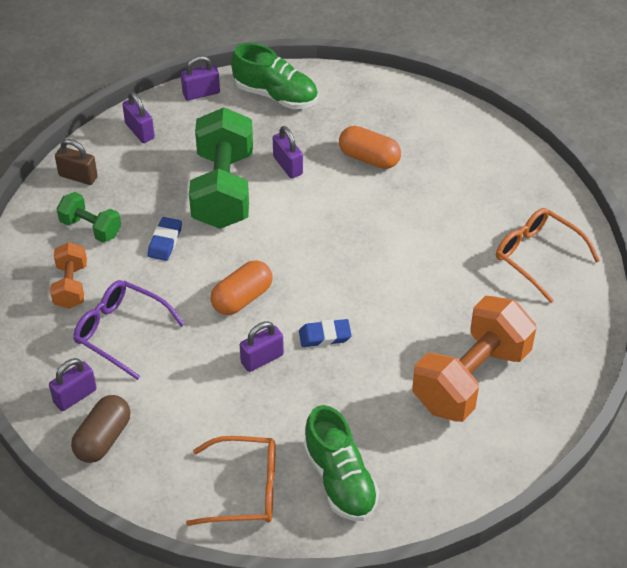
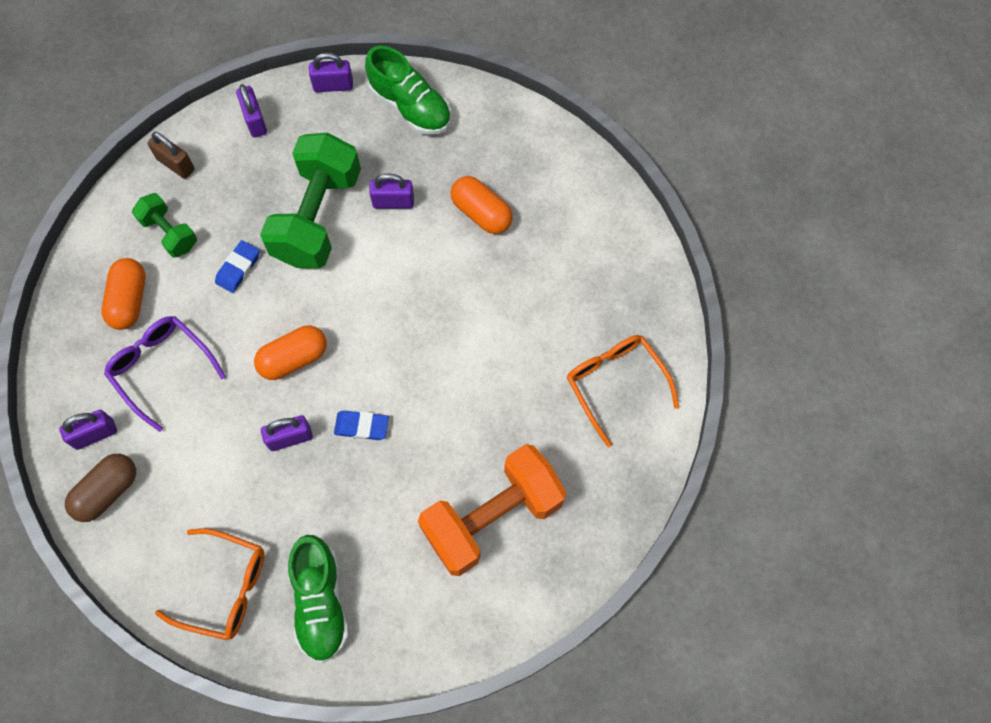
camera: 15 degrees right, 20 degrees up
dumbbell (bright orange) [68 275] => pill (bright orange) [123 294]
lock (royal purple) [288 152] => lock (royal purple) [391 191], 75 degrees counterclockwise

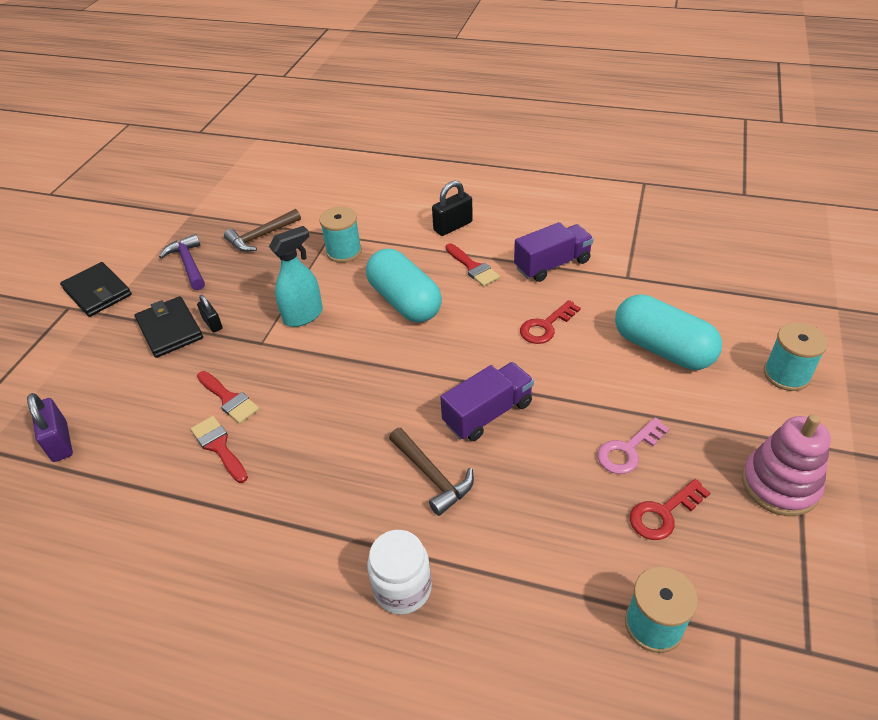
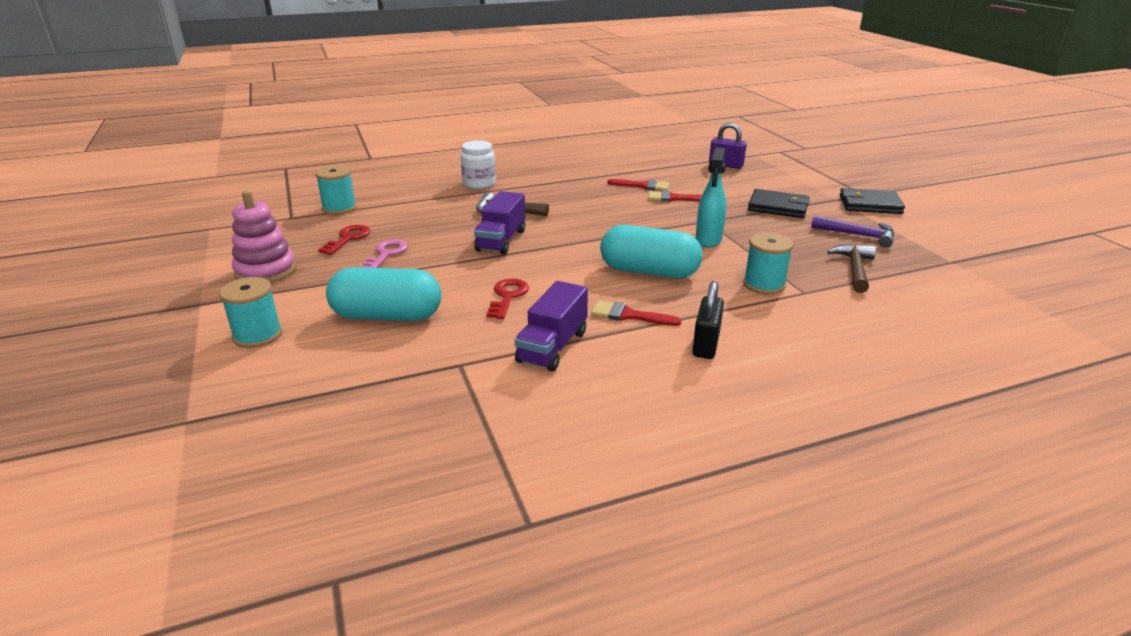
camera: 140 degrees right, 15 degrees down
lock (jet-black) [210 313] => nothing

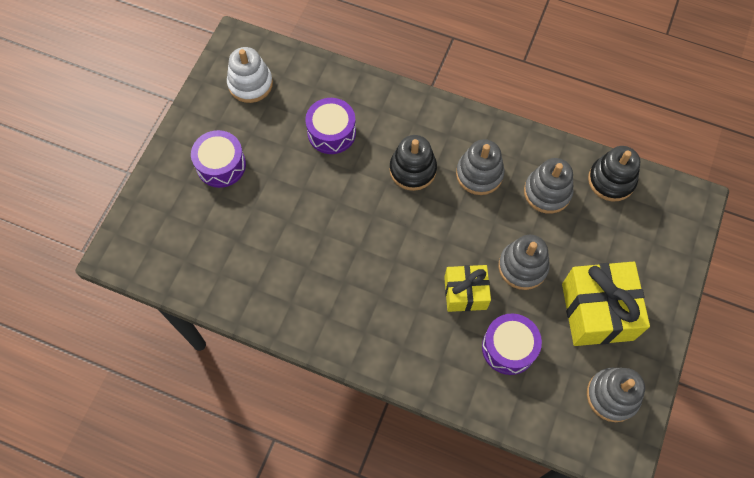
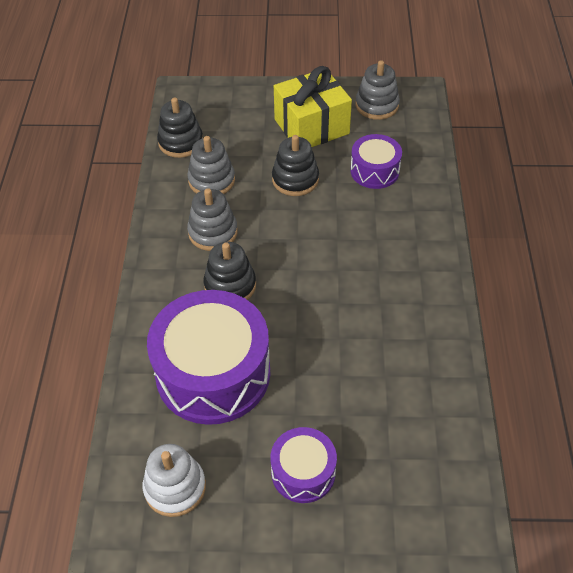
camera: 110 degrees left, 15 degrees down
toy drum (royal purple) [330 126] => toy drum (royal purple) [209 357], x1.94
present (golden) [467 288] => nothing
stacking rings (gray) [524 262] => stacking rings (jet-black) [295 165]

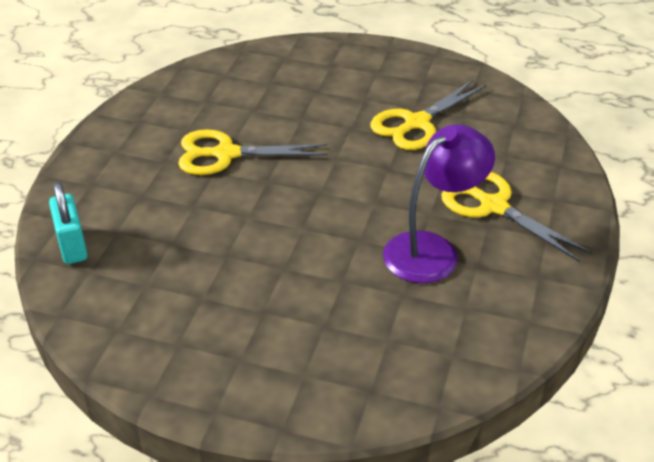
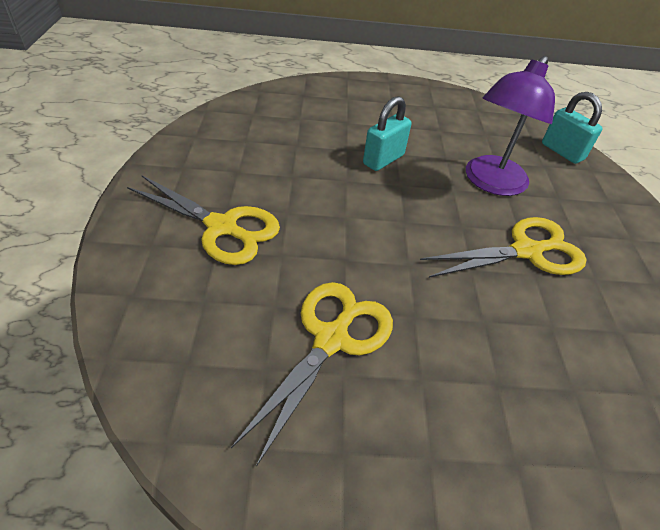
camera: 160 degrees right, 5 degrees up
reading lamp (royal purple) [439 203] => reading lamp (royal purple) [510 126], moved
nothing => lock (turquoise) [387 133]

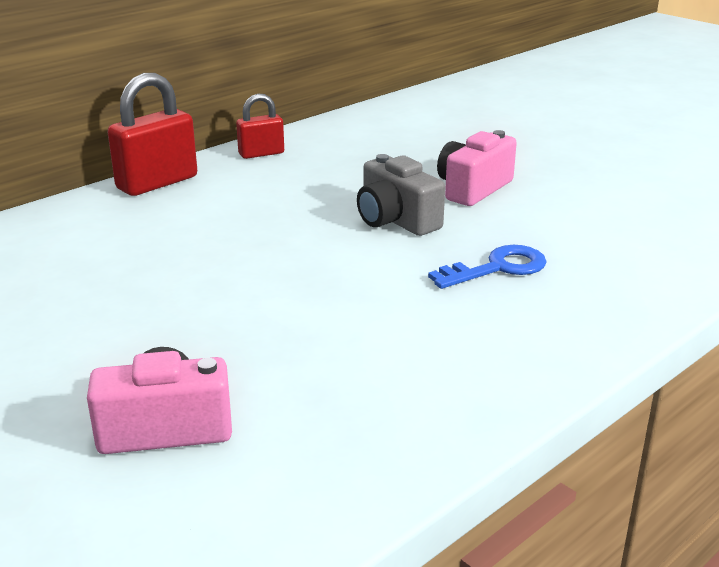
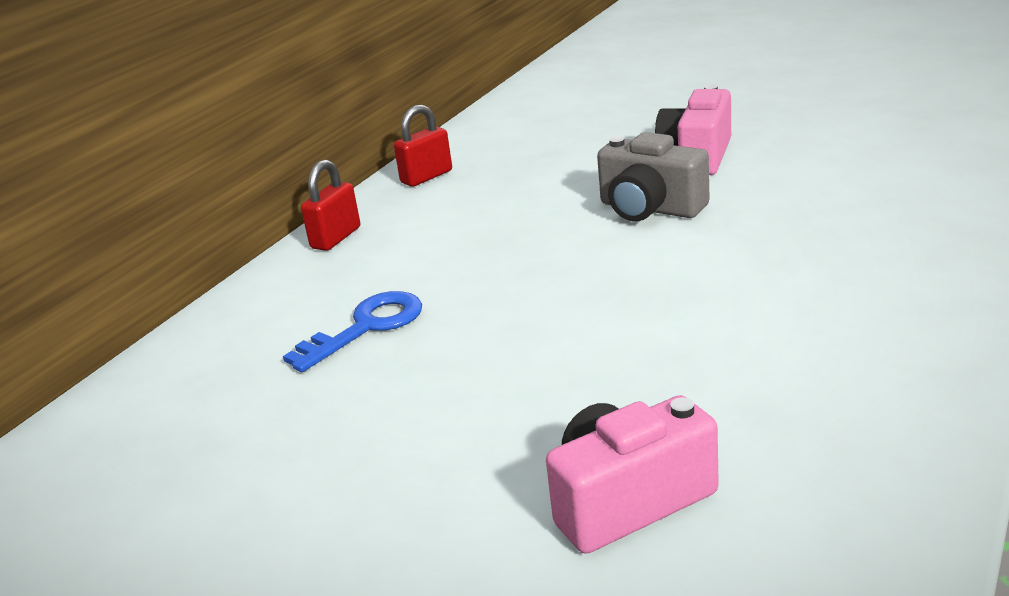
camera: 15 degrees left, 0 degrees up
lock (red) [152 134] => lock (red) [330 205], x0.59
key (blue) [487 267] => key (blue) [352 331], moved

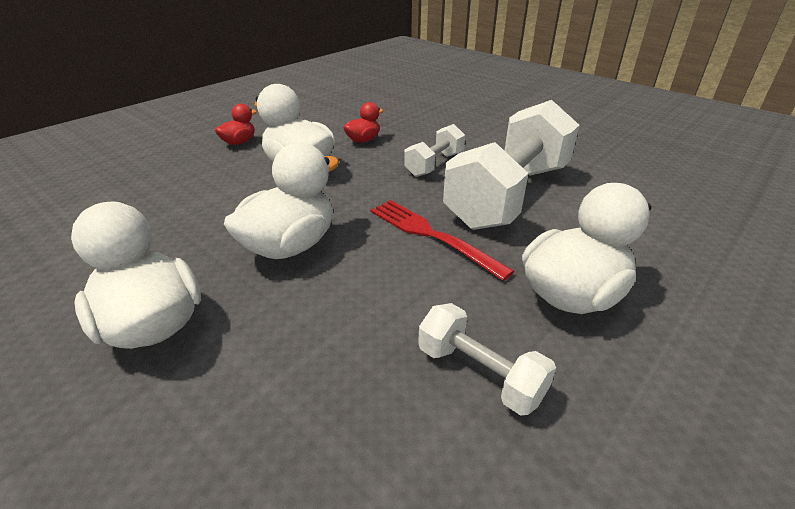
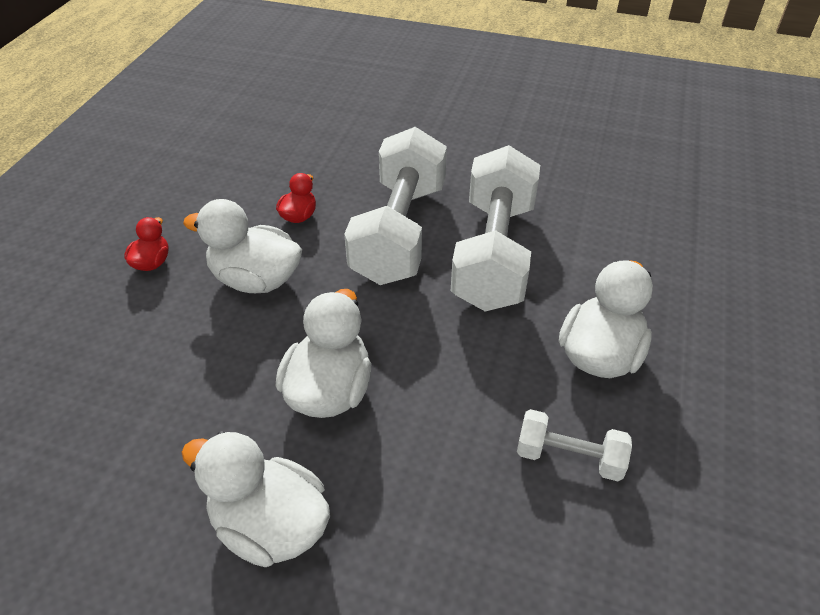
camera: 25 degrees left, 10 degrees up
dinner fork (red) [442 240] => nothing
dumbbell (pure white) [434 150] => dumbbell (pure white) [395 206], x2.09

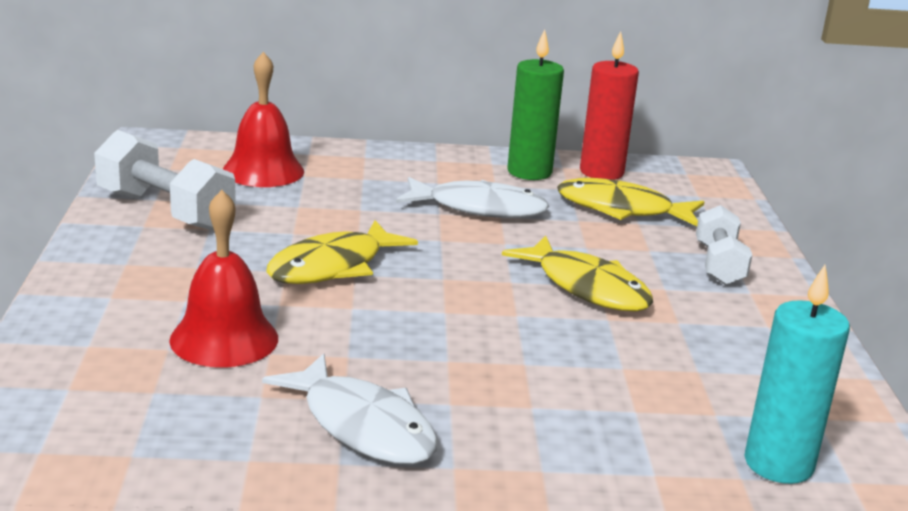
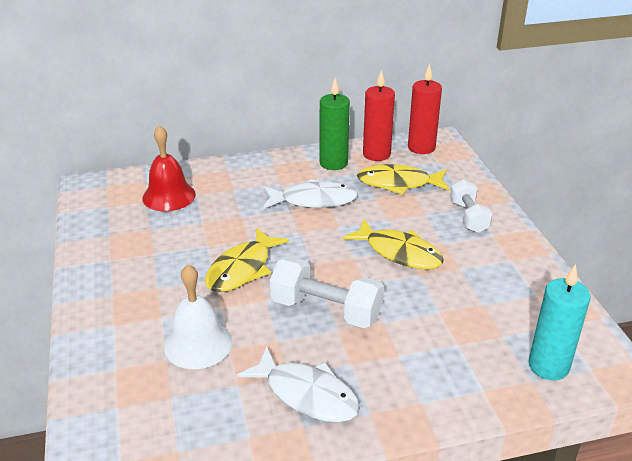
camera: 10 degrees left, 10 degrees up
dumbbell (pure white) [165 180] => dumbbell (pure white) [327 292], moved
school bell (red) [223 278] => school bell (pure white) [198 316]
nothing => wax candle (red) [425 109]

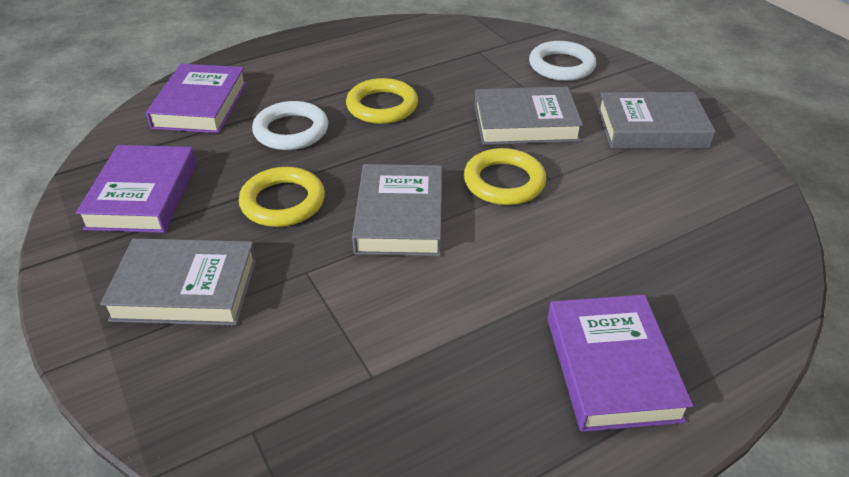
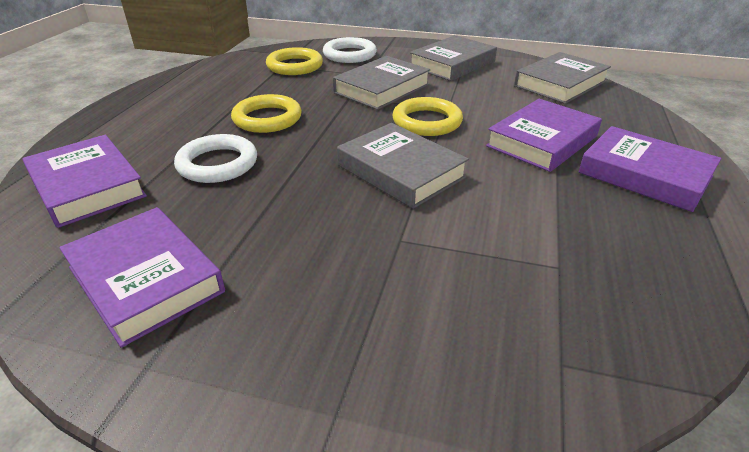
camera: 45 degrees left, 5 degrees down
hardcover (gray) [178 282] => hardcover (gray) [562 78], moved
hoop (golden) [282 197] => hoop (golden) [294 61], moved
nothing => hardcover (royal purple) [544 135]

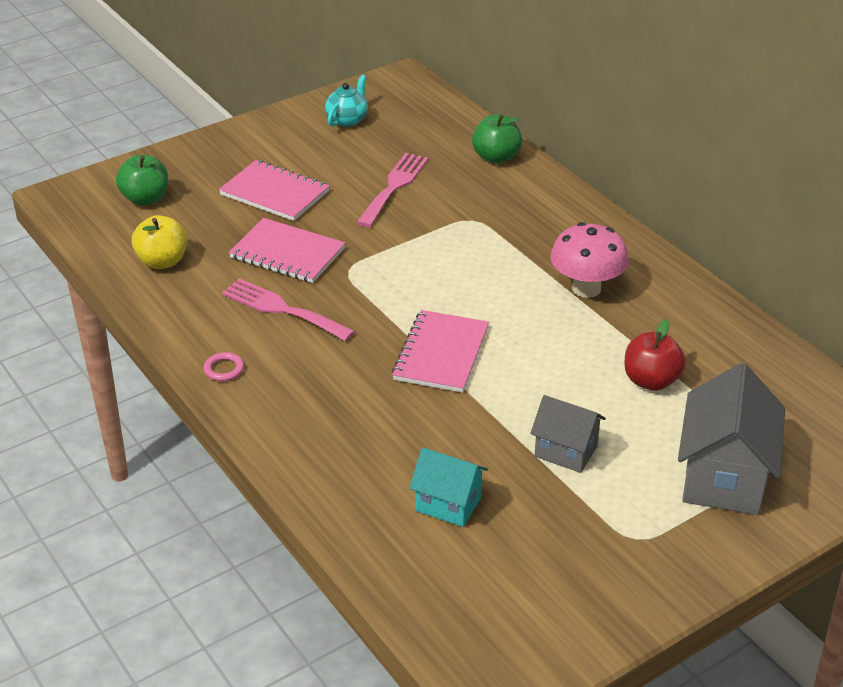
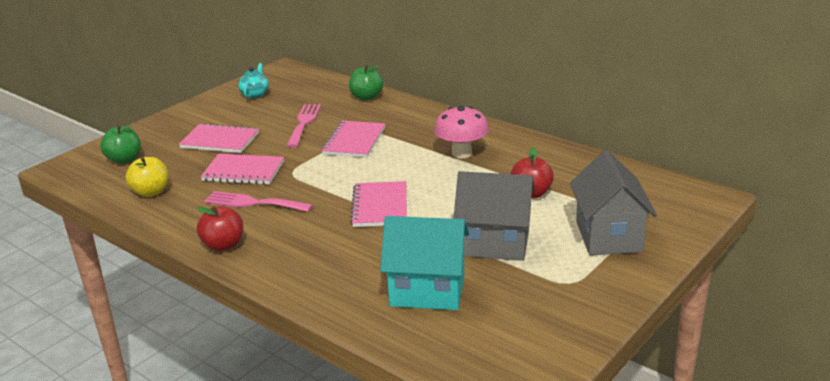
camera: 15 degrees left, 10 degrees down
hoop (pink) [224 366] => toy apple (red) [219 228]
cottage (turquoise) [449 487] => cottage (turquoise) [424 263], x1.71
cottage (gray) [568 434] => cottage (gray) [494 216], x1.71
nothing => notebook (pink) [353 139]

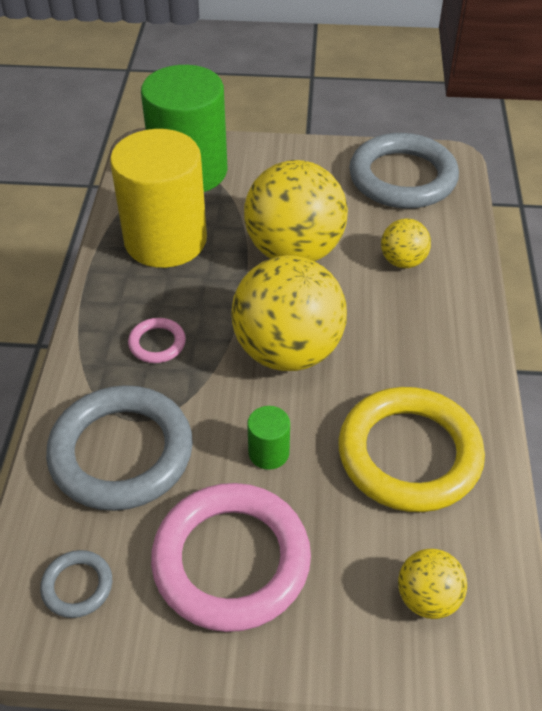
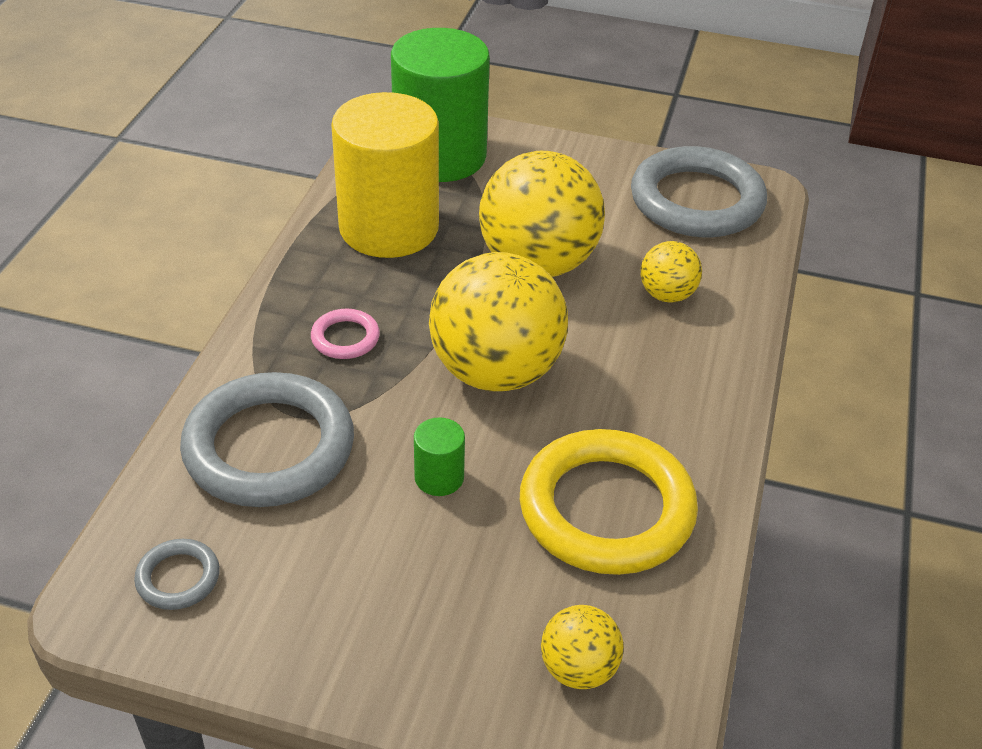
camera: 10 degrees right, 5 degrees down
hoop (pink) [231 557] => nothing

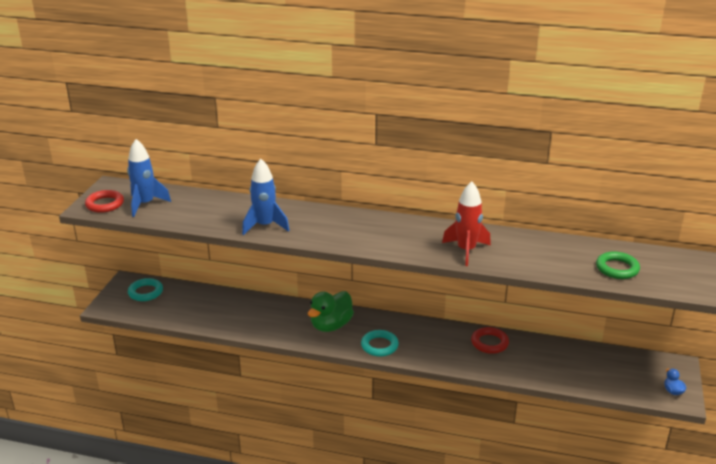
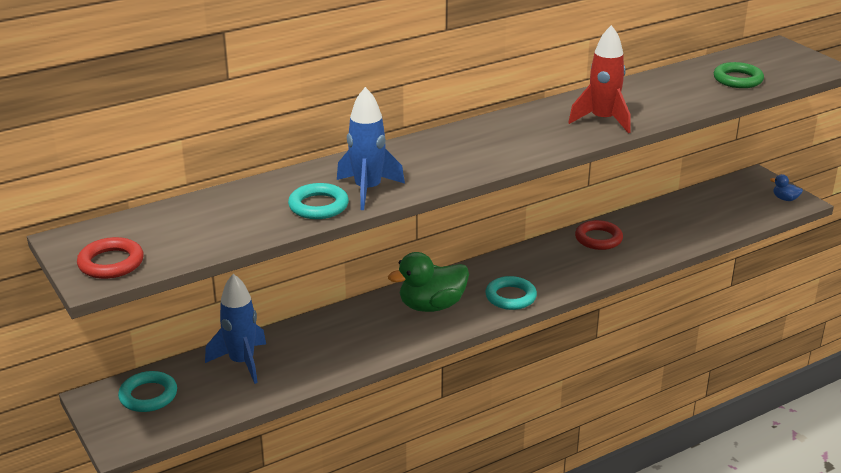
camera: 45 degrees left, 0 degrees up
rocket (blue) [149 178] => rocket (blue) [235 329], moved
rubber duck (emerald) [331 311] => rubber duck (emerald) [428 282], 75 degrees clockwise
nothing => hoop (turquoise) [318 201]

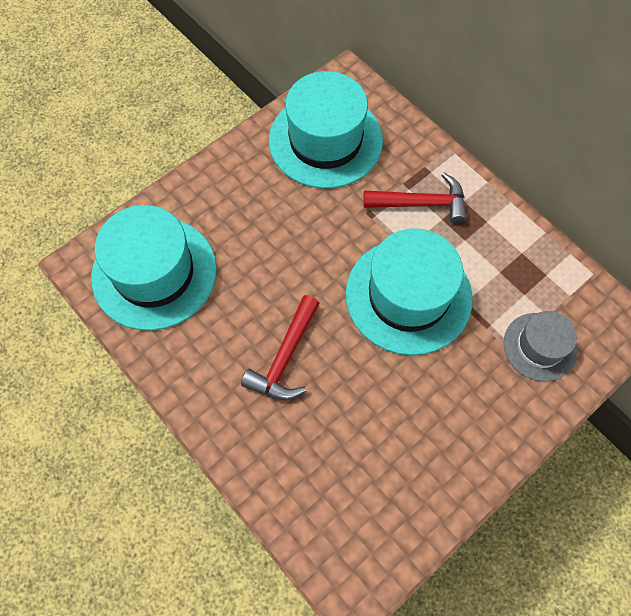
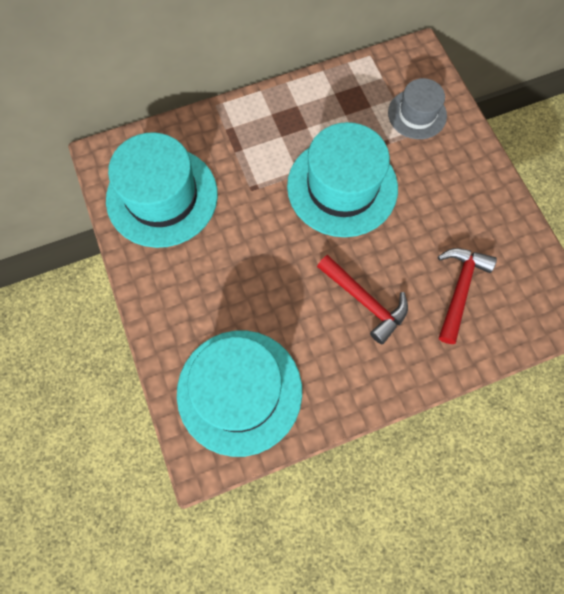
camera: 70 degrees left, 5 degrees up
claw hammer (red) [415 198] => claw hammer (red) [467 296], moved

